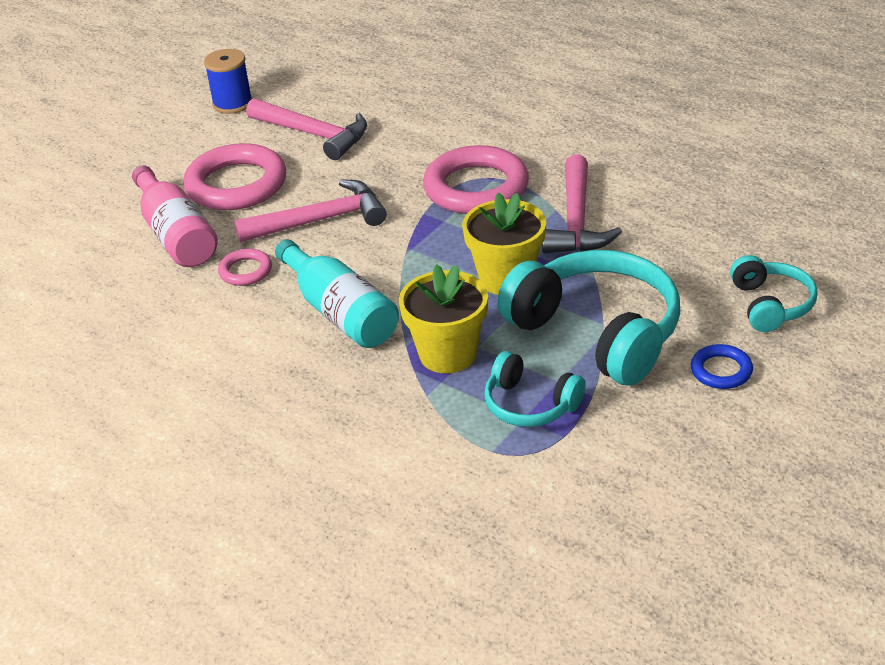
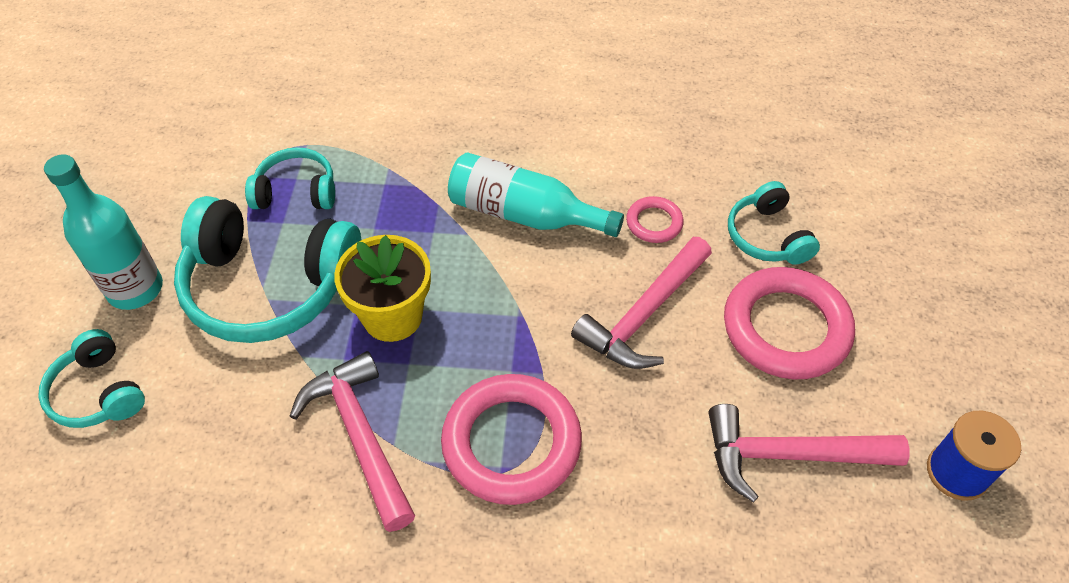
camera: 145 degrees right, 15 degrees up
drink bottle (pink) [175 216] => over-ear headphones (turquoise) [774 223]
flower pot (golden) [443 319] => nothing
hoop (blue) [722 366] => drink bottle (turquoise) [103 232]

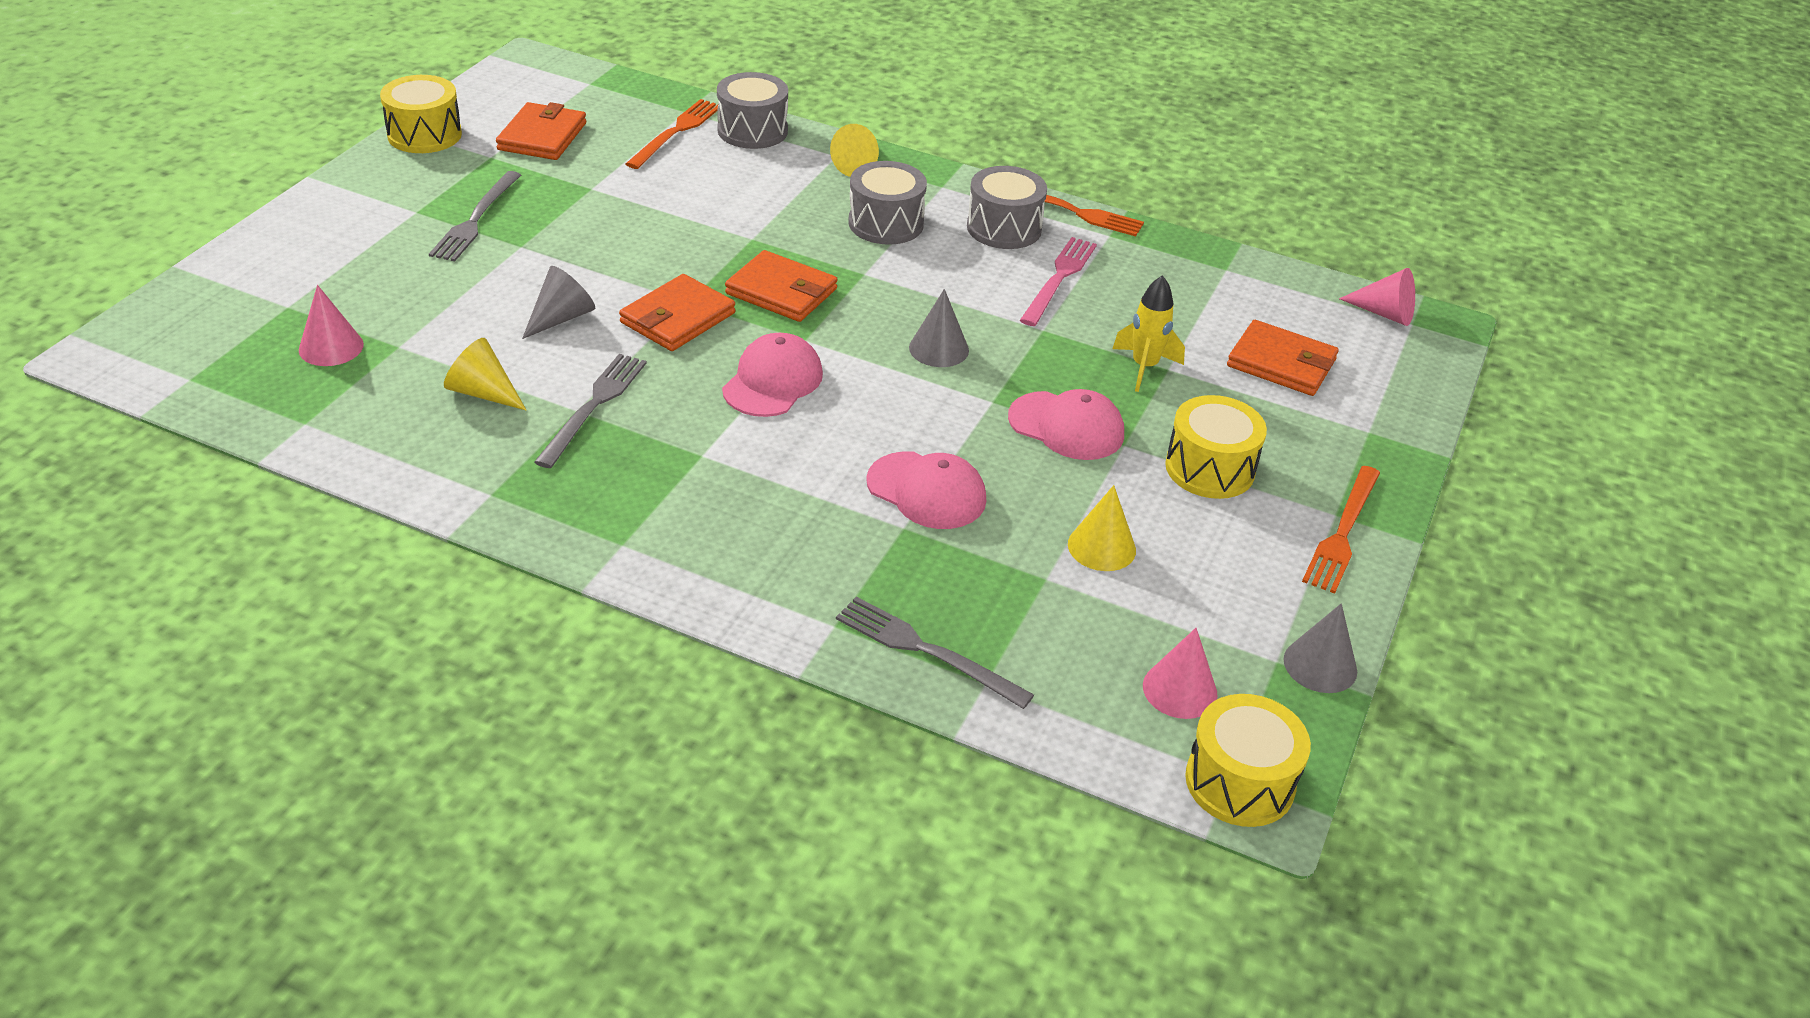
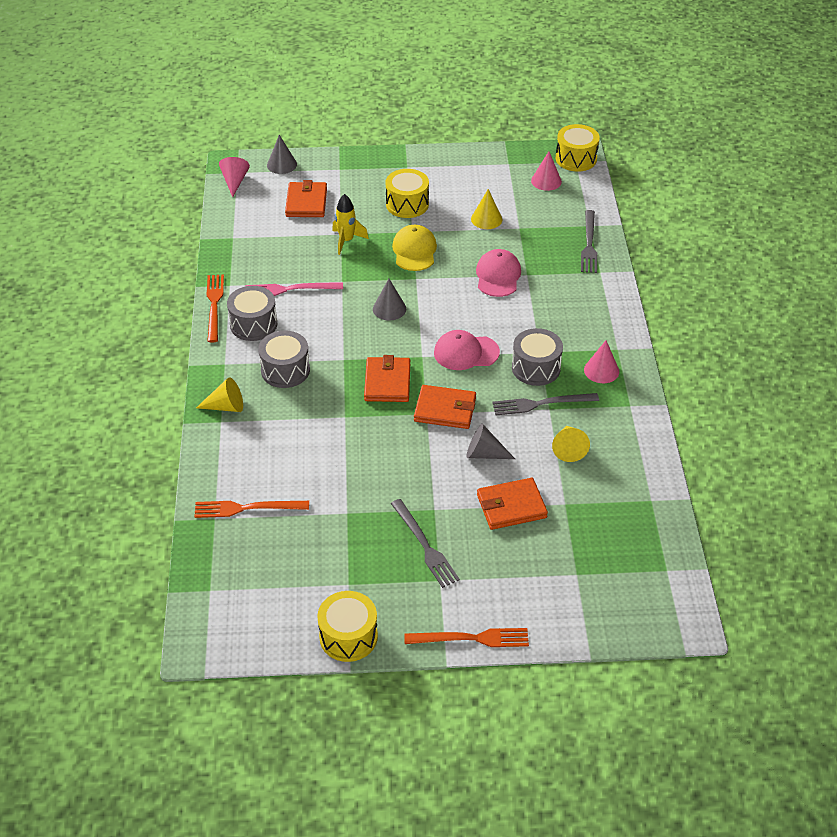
camera: 115 degrees left, 5 degrees up
cone shape (pink) [331 325] => cone shape (pink) [601 361], moved
dinner fork (gray) [475 216] => dinner fork (gray) [425 543], 75 degrees clockwise
wallet (bright orange) [541 131] => wallet (bright orange) [512 504], moved
toy drum (gray) [752 110] => toy drum (gray) [537 357], moved
cap (pink) [1066 424] => cap (golden) [414 248]
cone shape (gray) [1320 648] => cone shape (gray) [282 154], moved
dinner fork (bright orange) [1341 530] => dinner fork (bright orange) [466 637], moved

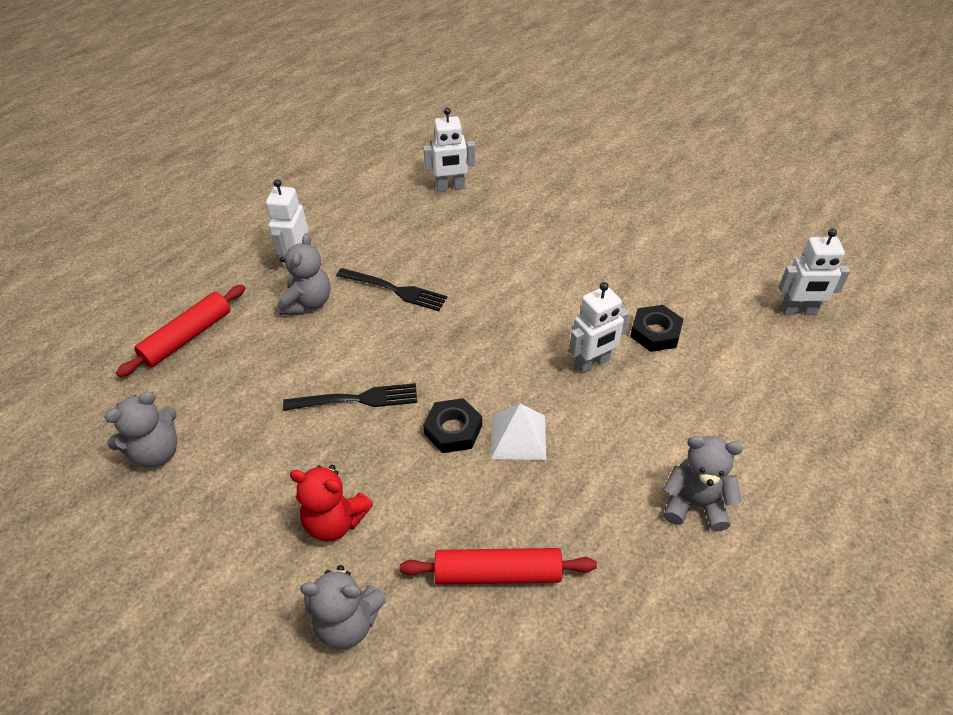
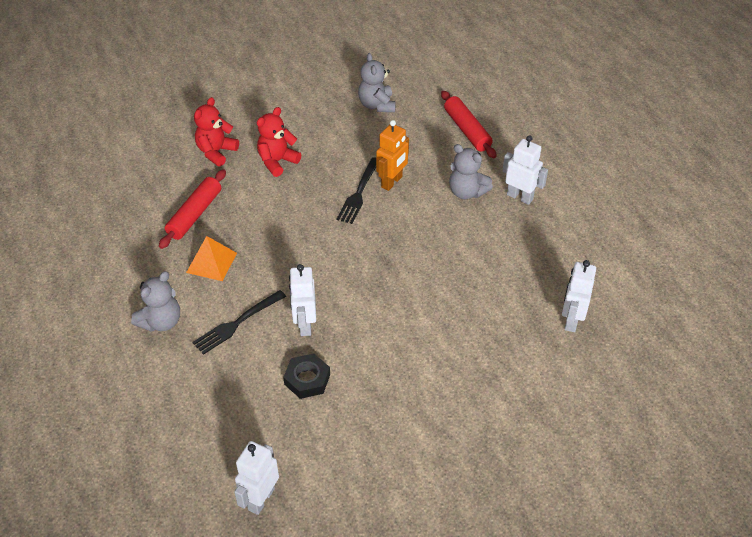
camera: 115 degrees right, 0 degrees up
teddy bear (gray) [343 607] => teddy bear (red) [216 131]
dinner fork (jet-black) [392 289] => dinner fork (jet-black) [239 322], moved
hexagon nut (jet-black) [452 425] => nothing
pyramid (pure white) [518 431] => nothing
nothing => pyramid (bright orange) [211 258]
nothing => toy robot (bright orange) [392 155]

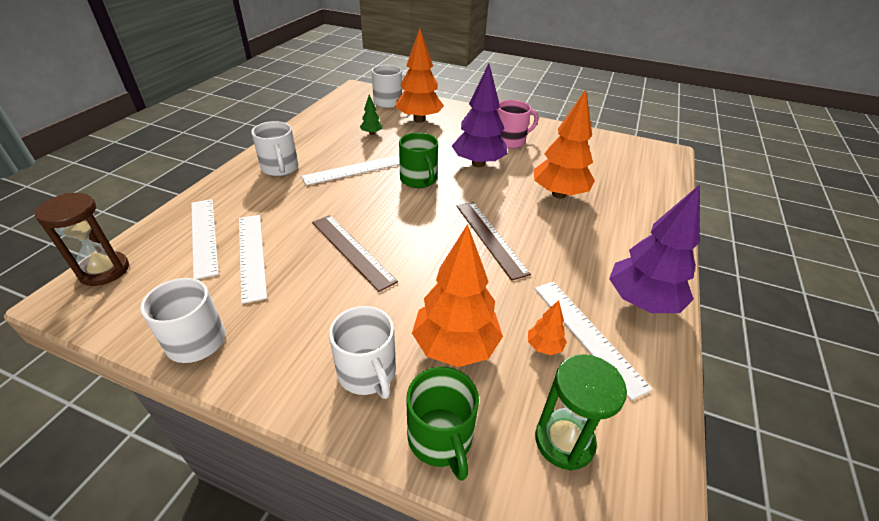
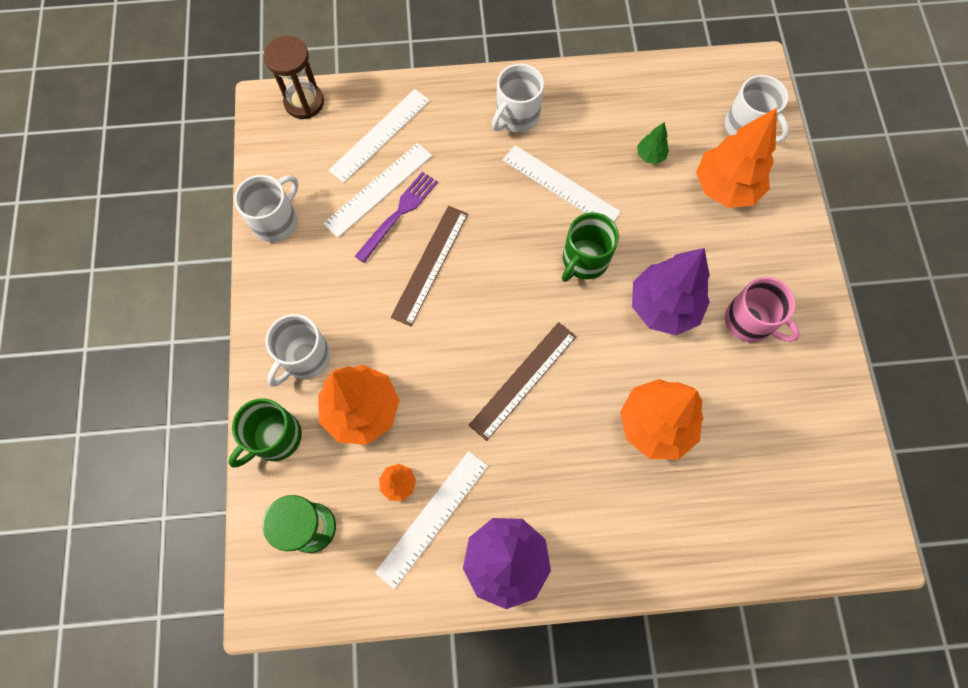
camera: 65 degrees right, 30 degrees up
nothing => dinner fork (royal purple) [396 217]

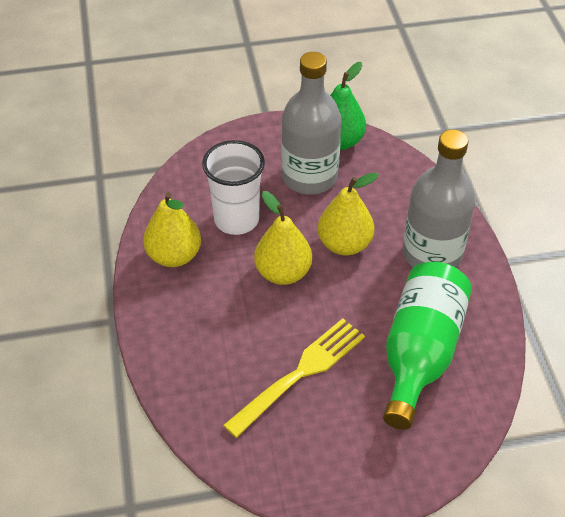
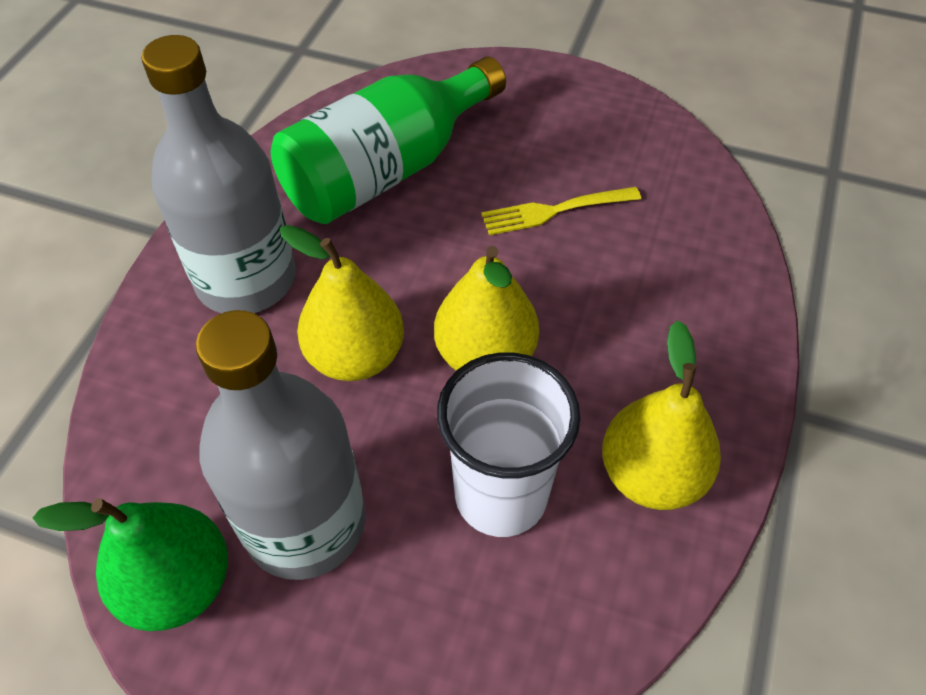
camera: 150 degrees left, 5 degrees up
dinner fork (golden) [294 378] => dinner fork (golden) [561 211], x0.64

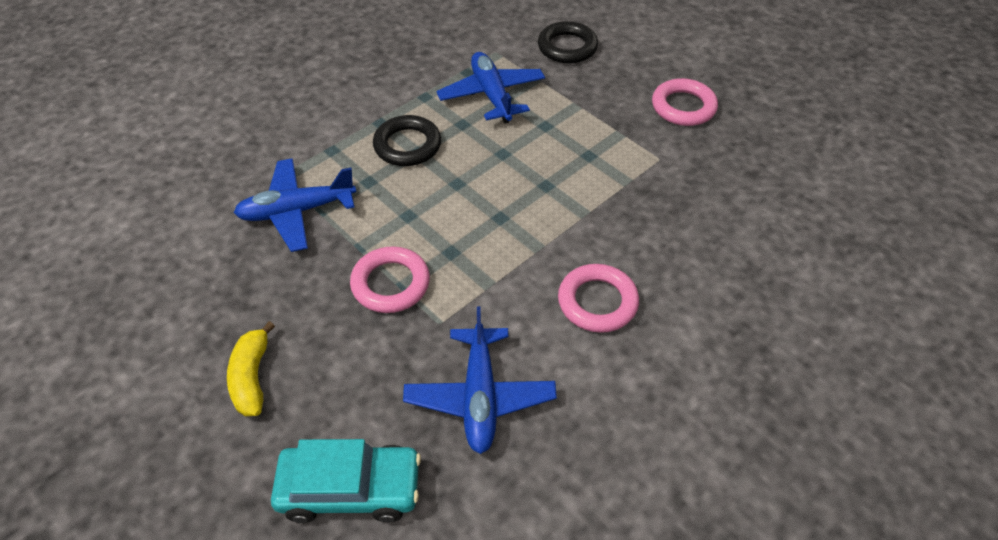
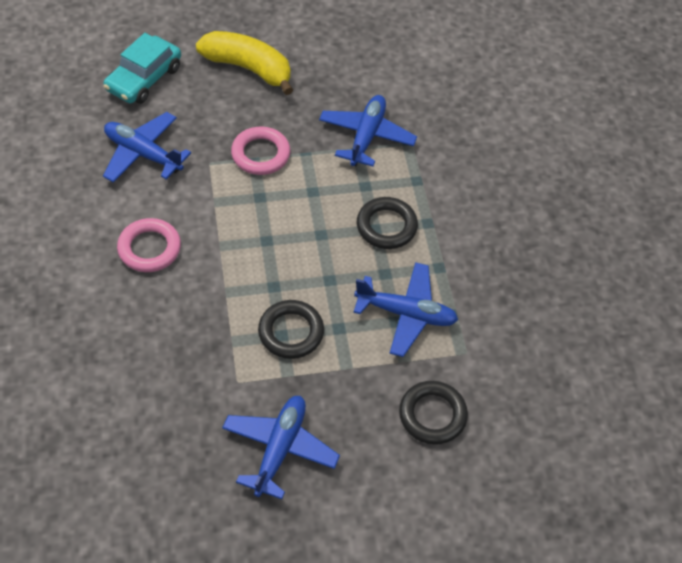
camera: 120 degrees right, 5 degrees up
banana fruit (golden) [251 368] => banana fruit (golden) [244 63], x1.65
hoop (pink) [685 102] => plane (blue) [281 447]
nothing => hoop (jet-black) [291 329]

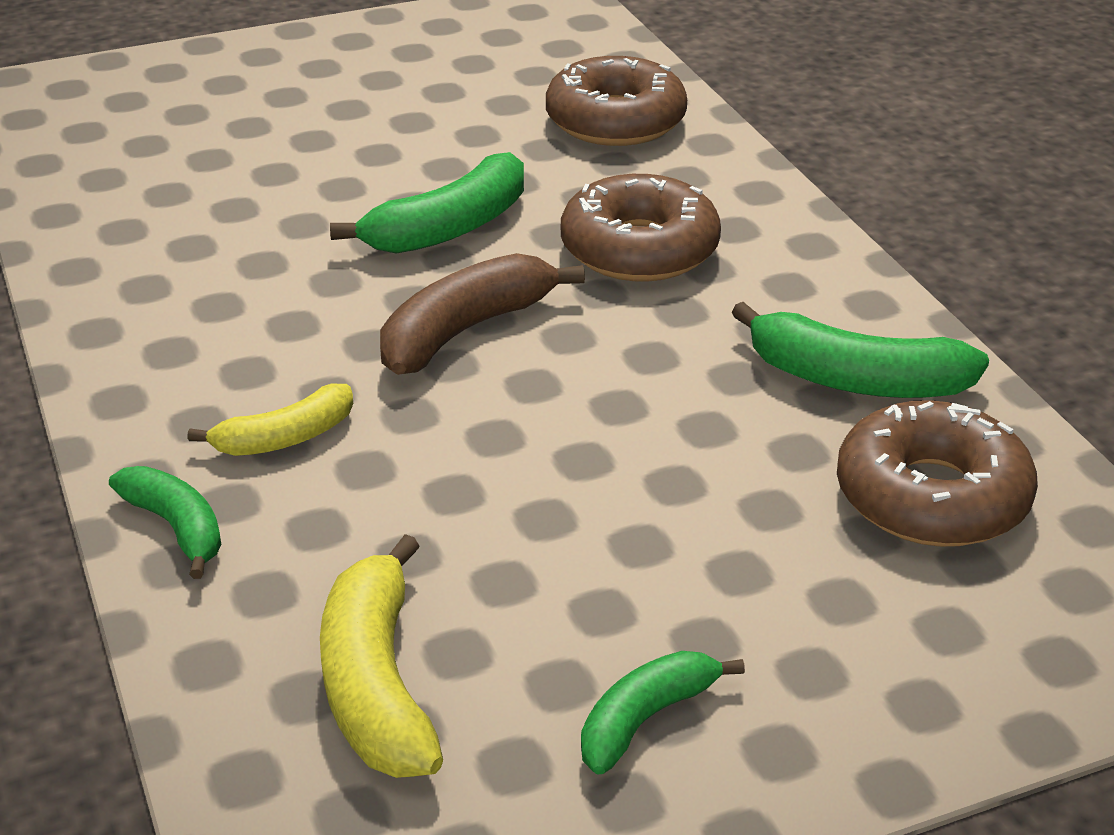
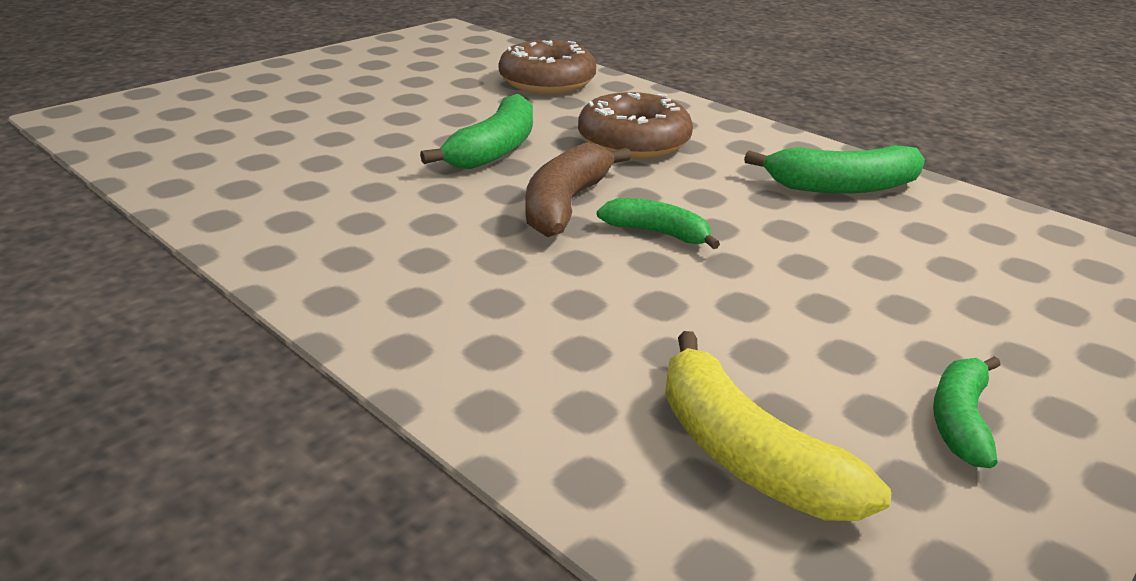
camera: 25 degrees left, 5 degrees down
banana fruit (emerald) [165 522] => banana fruit (emerald) [658 223], moved
banana fruit (golden) [270 420] => nothing
glazed donut (russet) [937 473] => nothing

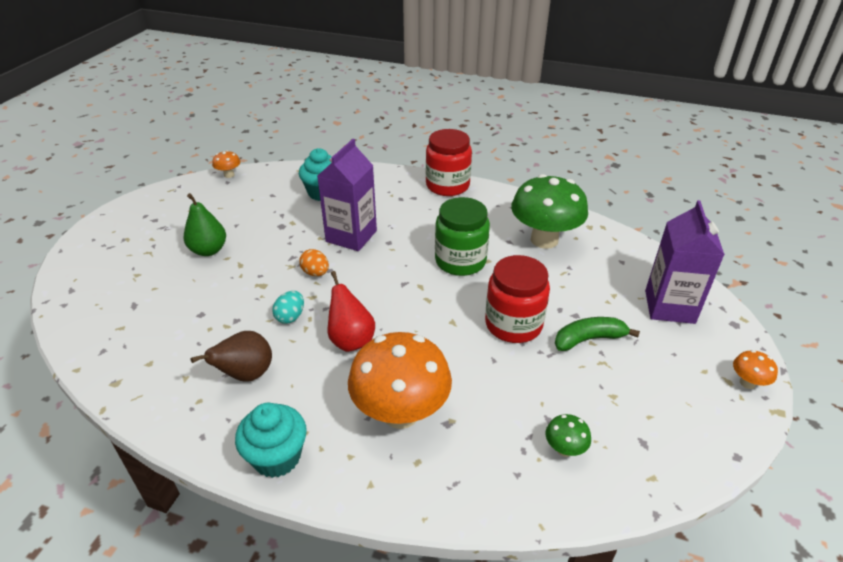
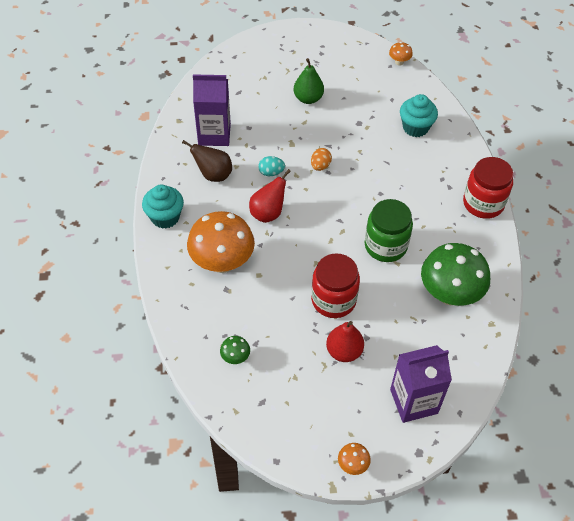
camera: 65 degrees right, 15 degrees up
milk carton (royal purple) [347 195] => milk carton (royal purple) [212 110], moved
banana fruit (emerald) [597 334] => toy pear (red) [345 341]

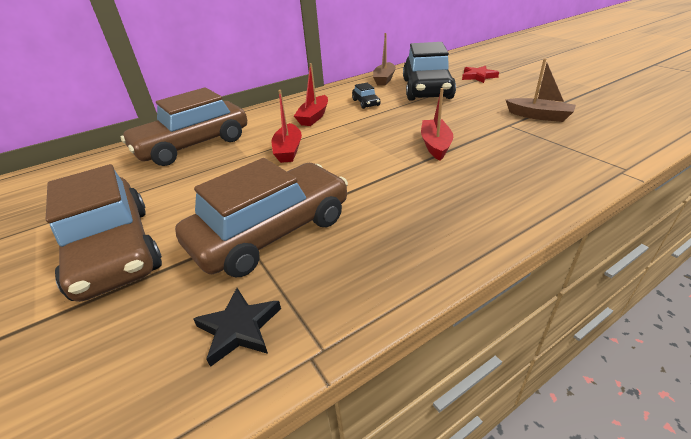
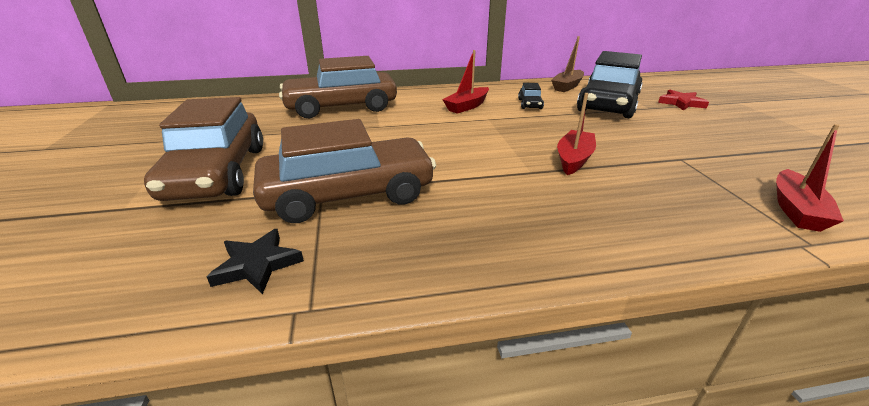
camera: 20 degrees right, 5 degrees down
boat (red) [287 126] => boat (red) [810 178], moved
boat (russet) [541 90] => nothing

